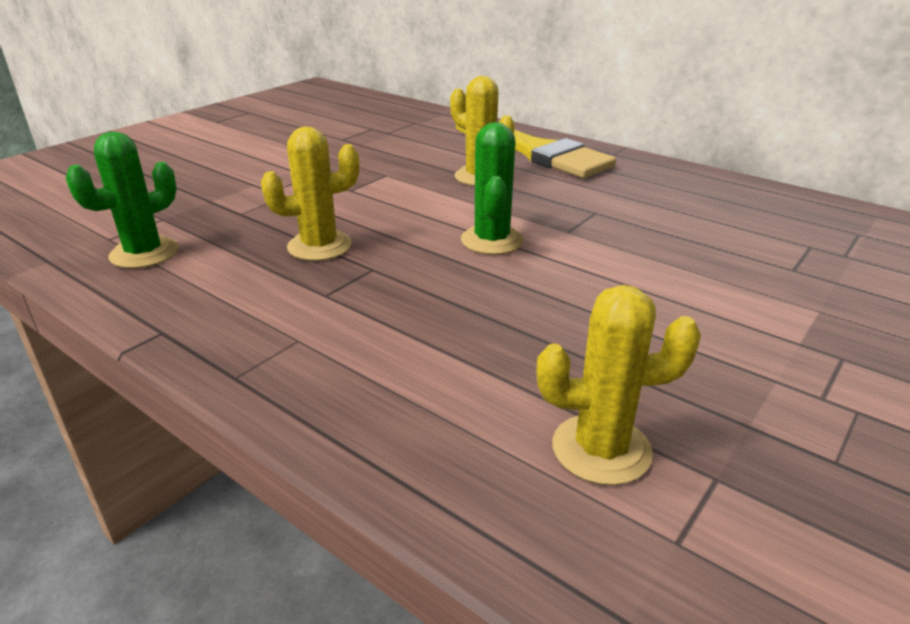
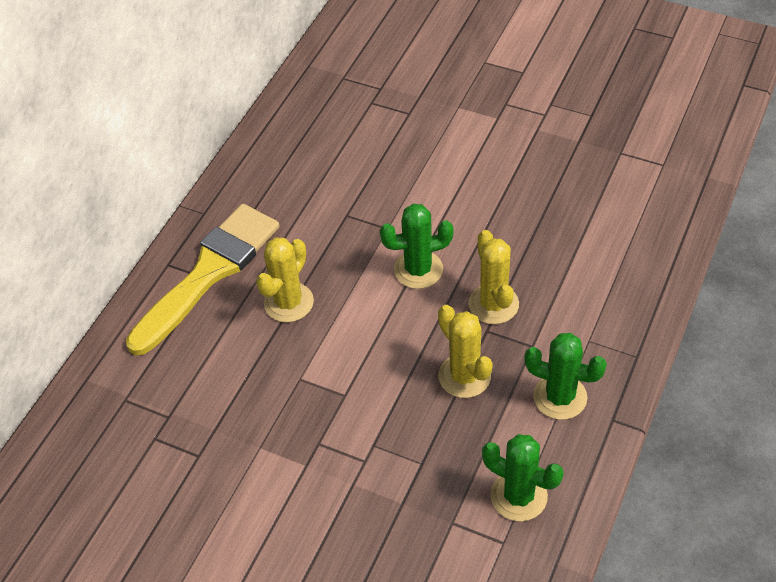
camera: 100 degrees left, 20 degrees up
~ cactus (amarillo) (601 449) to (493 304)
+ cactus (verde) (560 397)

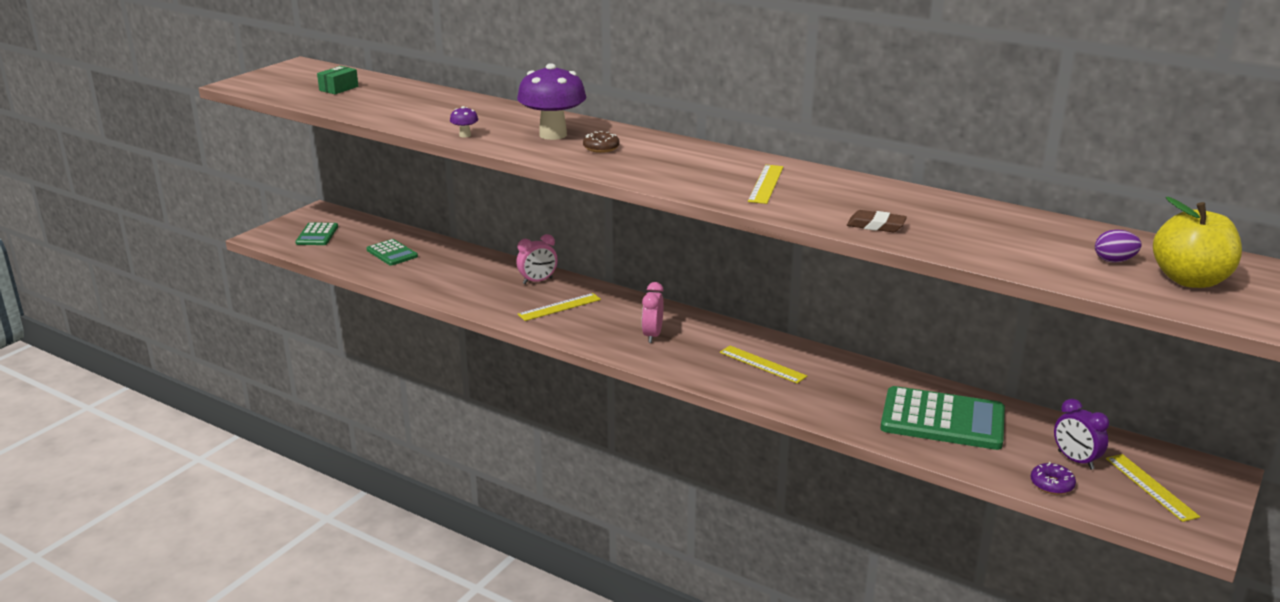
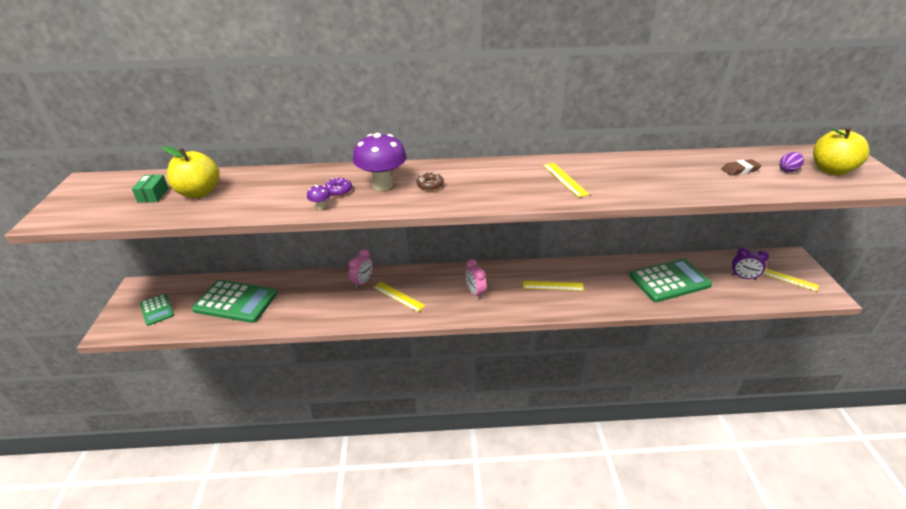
camera: 35 degrees left, 10 degrees up
+ manzana (amarillo) (199 192)
~ calculadora (verde) (392 253) = (235 302) x1.84
~ rosquilla (morado) (1051 484) to (338 191)
~ regla (amarillo) (559 307) = (398 296) 75 degrees counterclockwise
~ goma de borrar (marrón) (876 225) to (740 170)

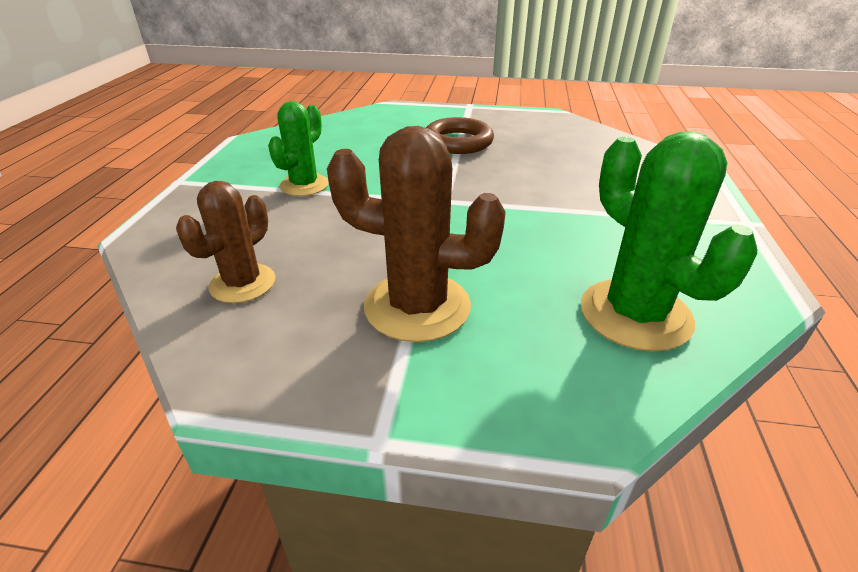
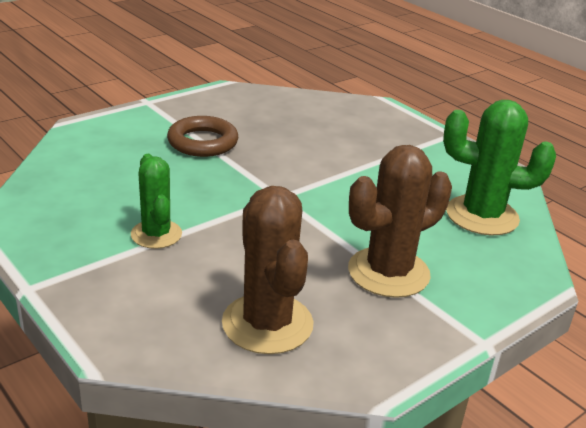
camera: 50 degrees left, 5 degrees down
~ cactus (marrón) (242 283) = (267 324) x1.56

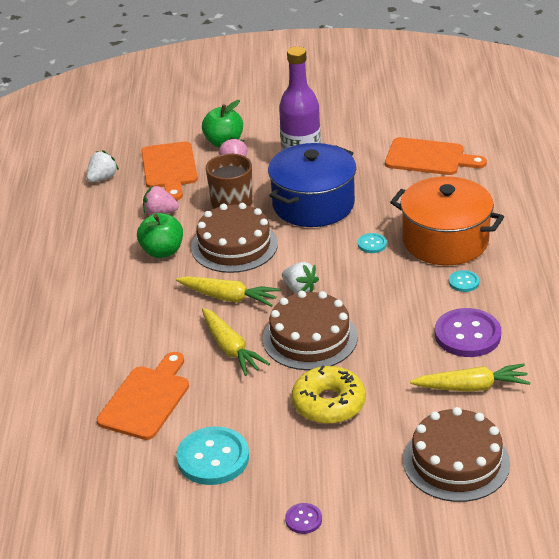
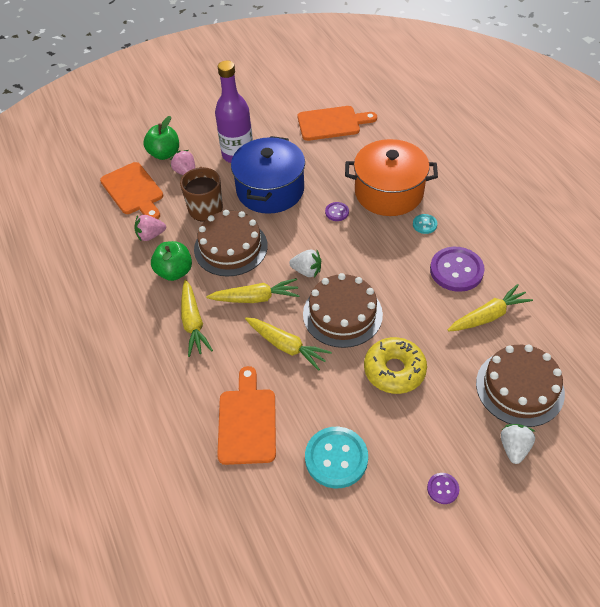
camera: 25 degrees left, 15 degrees up
+ zanahoria (amarillo) (193 322)
~ botón (turquesa) (372 244) to botón (morado) (337 212)
~ fresa (blanco) (102 178) to (514 448)

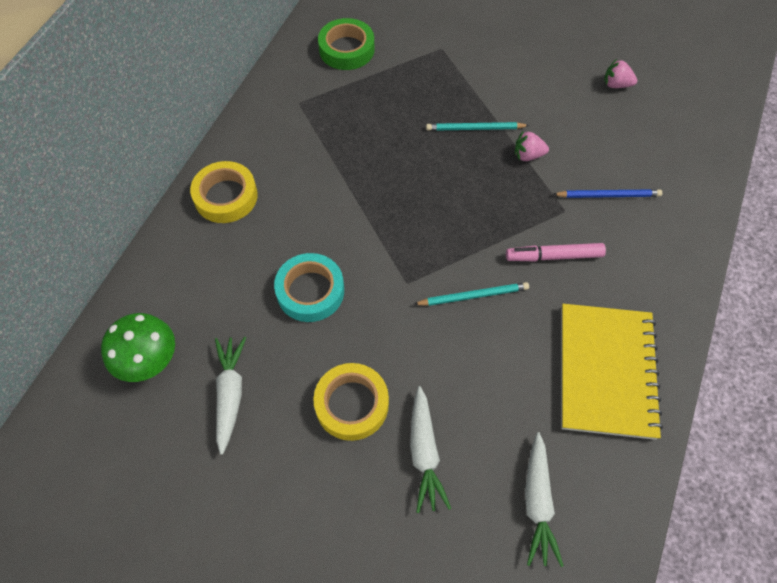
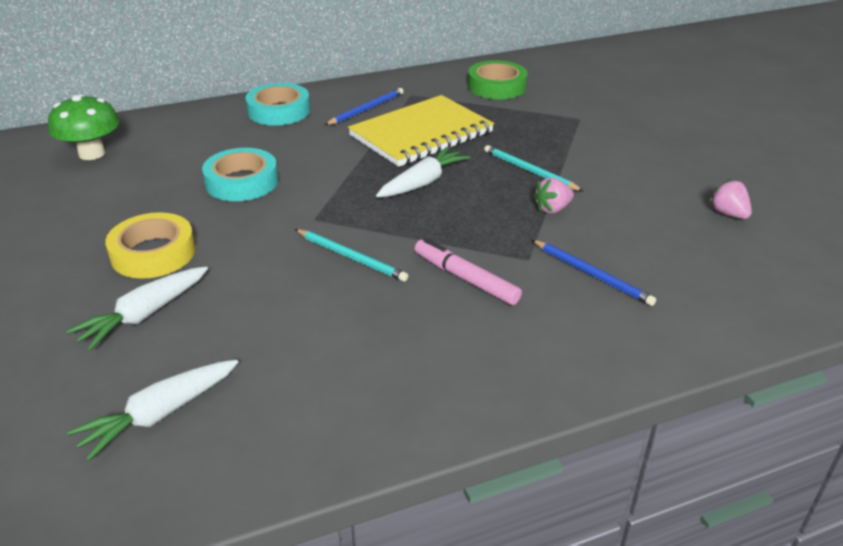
camera: 45 degrees right, 25 degrees down
~ cinta adhesiva (amarillo) (226 196) to cinta adhesiva (turquesa) (279 111)
+ lápiz (azul) (366 109)
~ cuaderno (amarillo) (606 371) to (421 134)
~ zanahoria (blanco) (230 394) to (423 182)
~ fresa (rosa) (528 155) = (552 209) 75 degrees counterclockwise

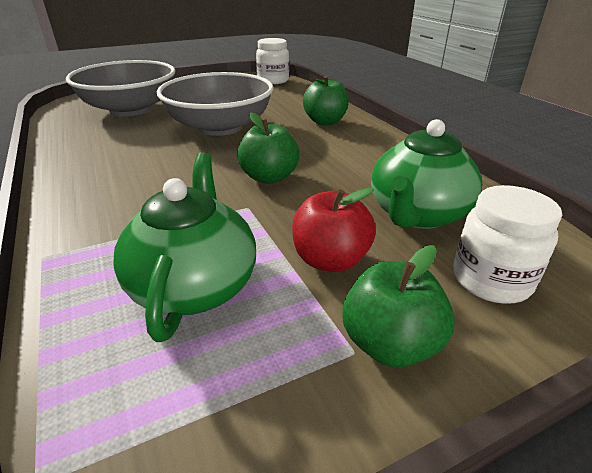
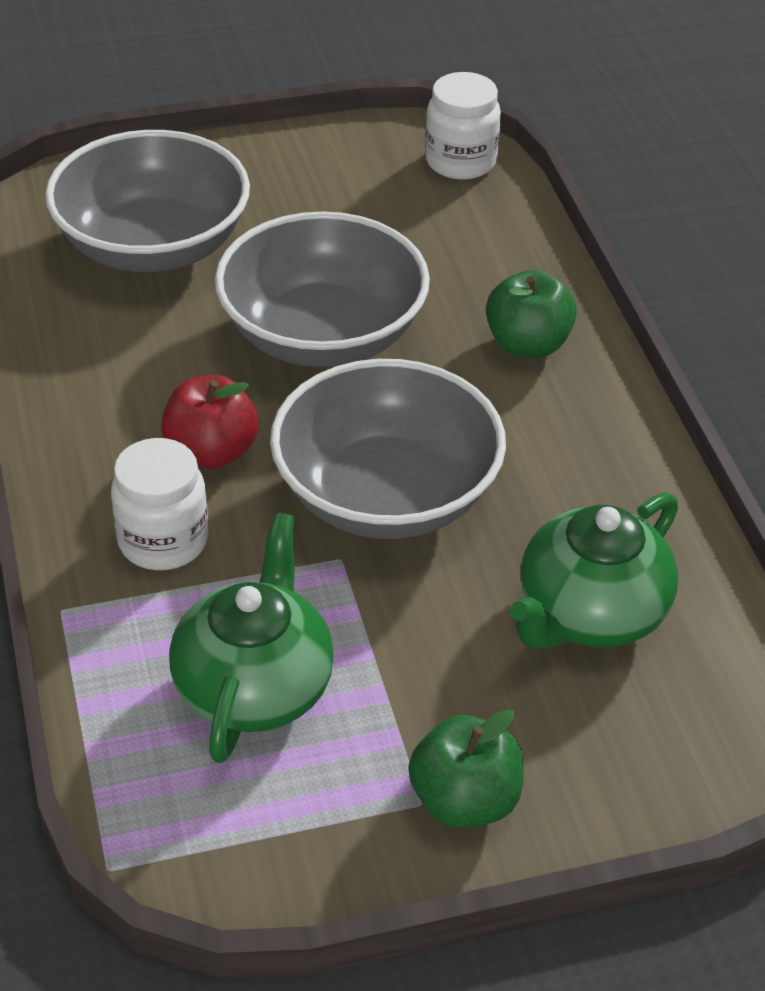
camera: 10 degrees right, 10 degrees up
~ tarro (blanco) (491 280) to (163 541)
~ manzana (rojo) (330 260) to (211 452)
~ manzana (verde) (269 177) to cuenco (gris) (386 495)

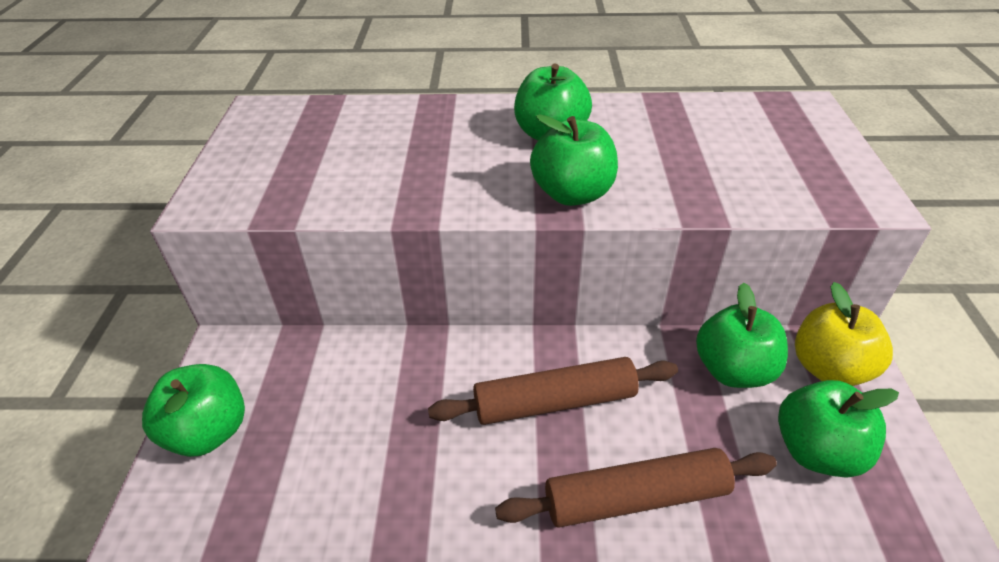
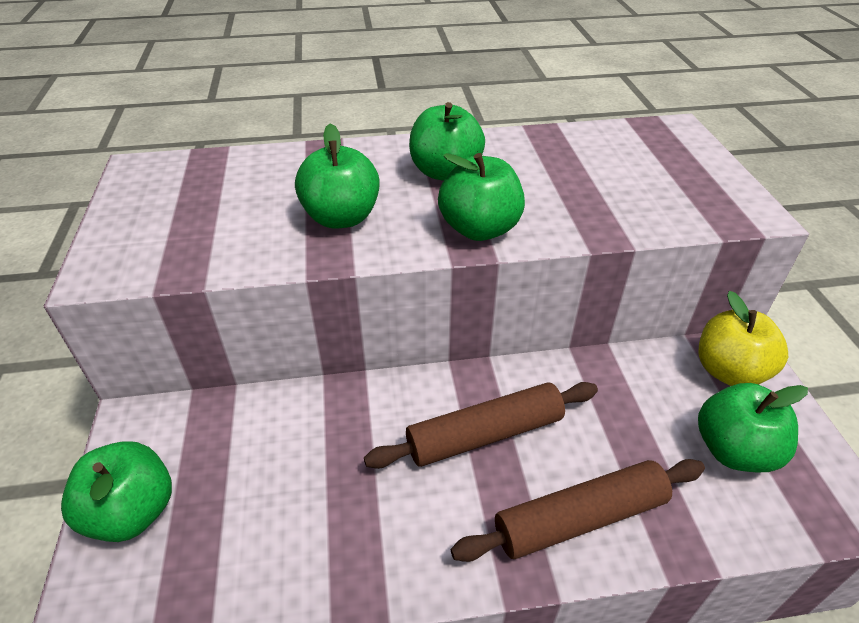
camera: 10 degrees left, 0 degrees up
~ manzana (verde) (733 370) to (341 218)

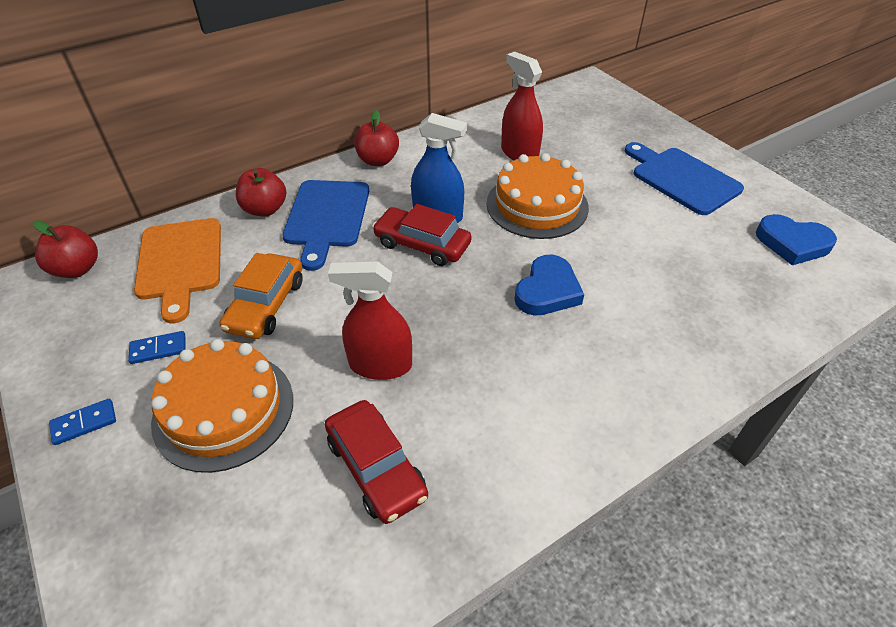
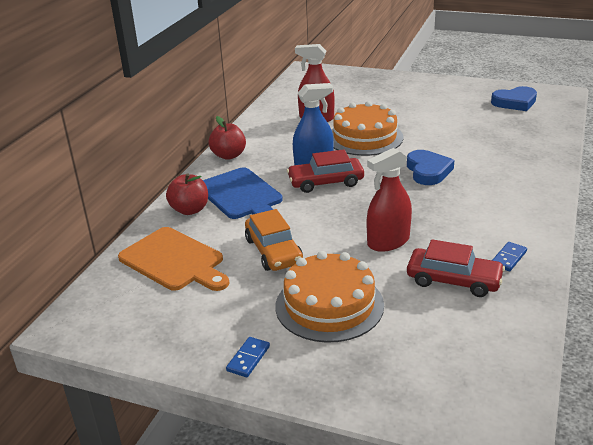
camera: 35 degrees left, 15 degrees down
~ ficha de dominó (azul) (158 349) to (508 258)
- manzana (rojo) (77 269)
- tabla de cortar (azul) (682 178)

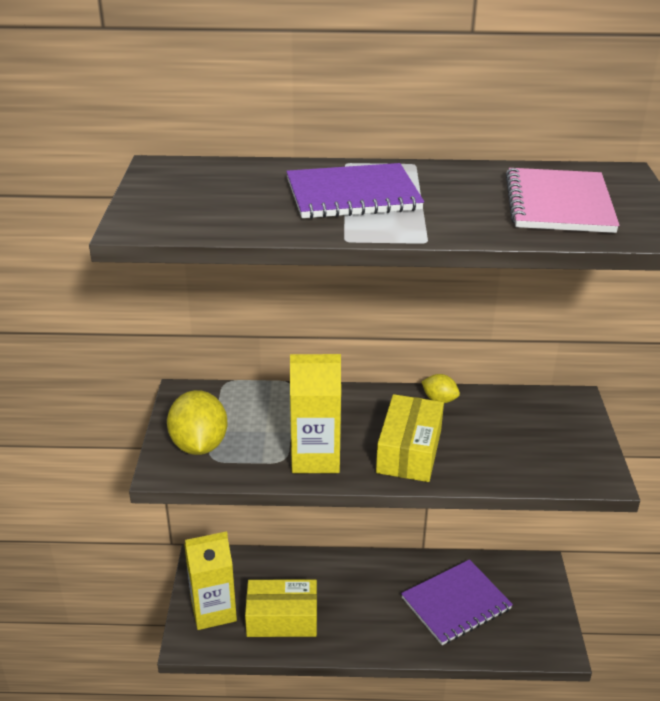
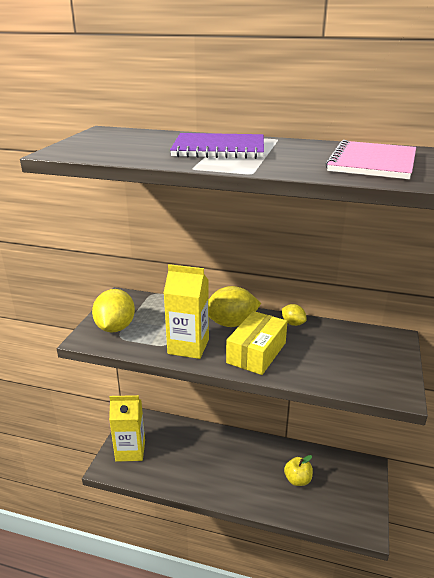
camera: 15 degrees right, 5 degrees down
+ limón (amarillo) (231 323)
~ cuaderno (morado) (456 603) to manzana (amarillo) (297 480)
- caja (amarillo) (282 618)

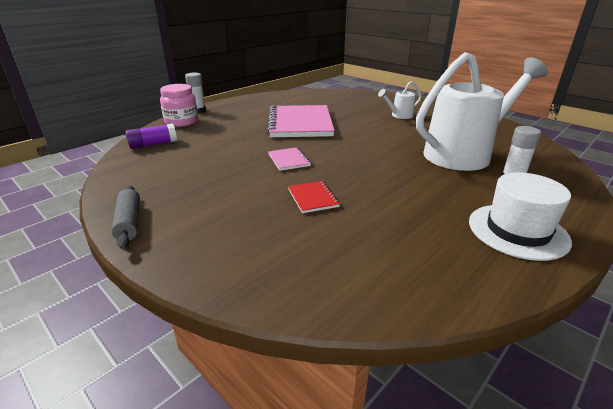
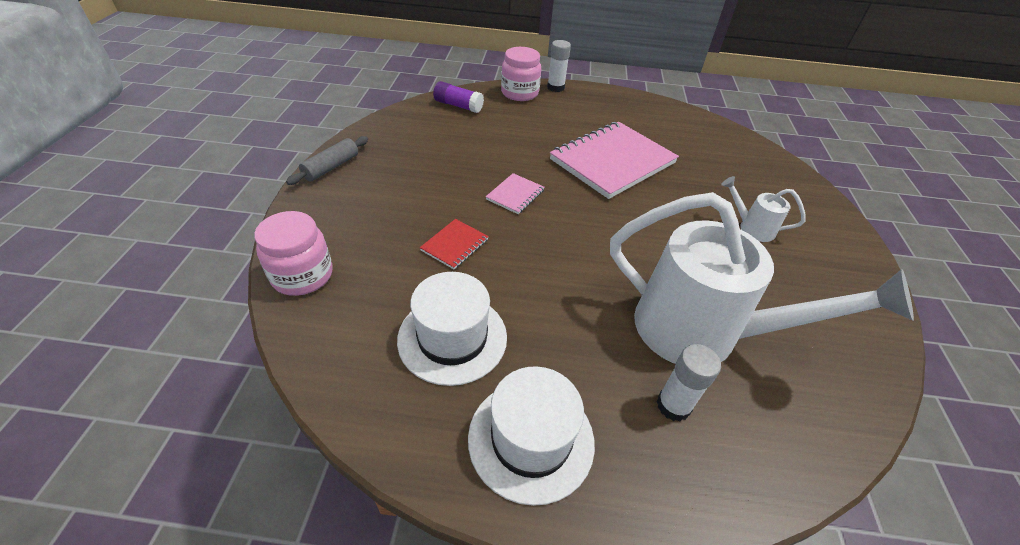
camera: 50 degrees right, 15 degrees up
+ tarro (rosa) (302 275)
+ sombrero (blanco) (452 338)

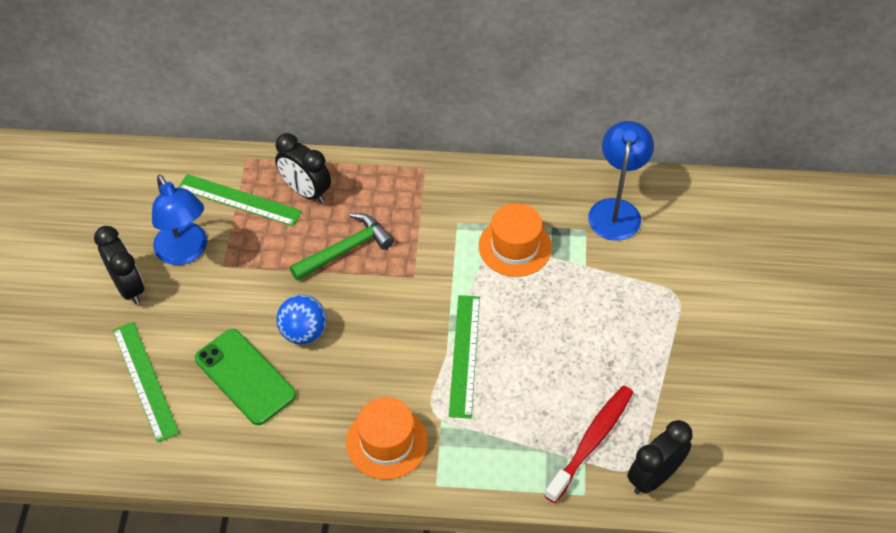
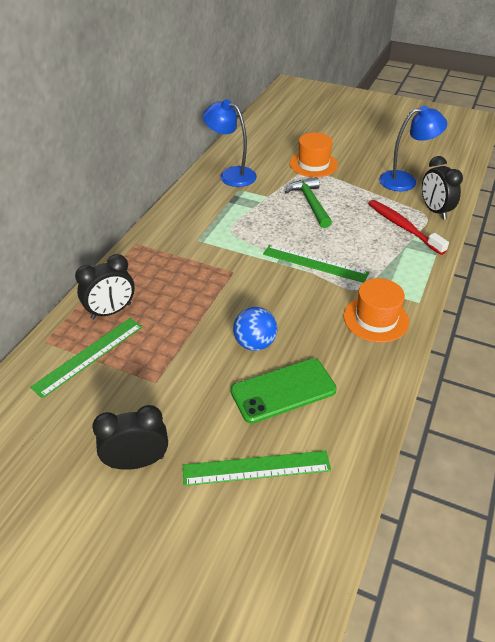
camera: 70 degrees left, 10 degrees down
~ martillo (verde) (346 249) to (310 203)
~ sombrero (naranja) (515 246) to (313 164)
~ lámpara (azul) (185 252) to (405 180)

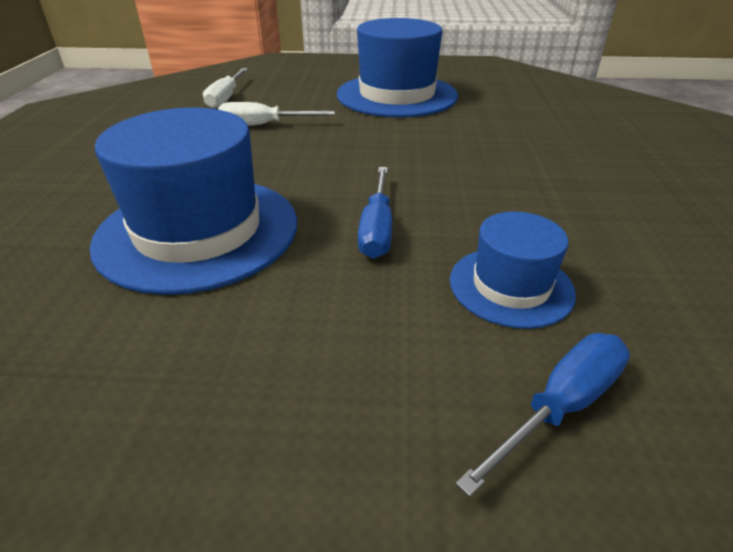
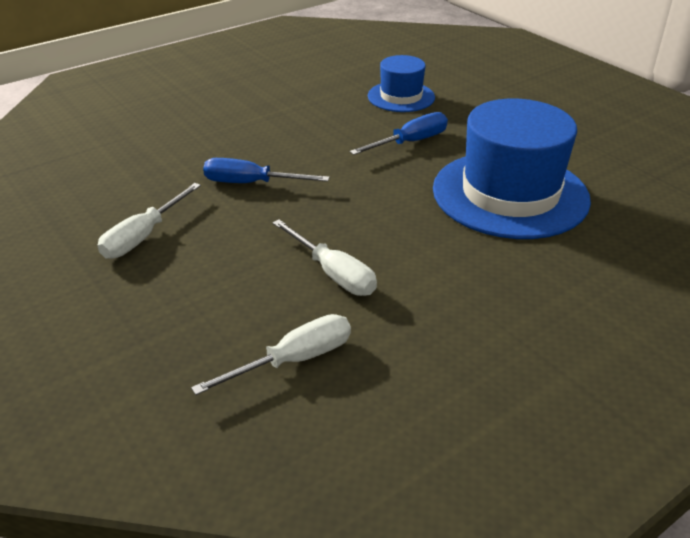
camera: 130 degrees left, 0 degrees up
~ sombrero (azul) (397 95) to destornillador (blanco) (143 236)
~ destornillador (azul) (560 406) to (251 183)

